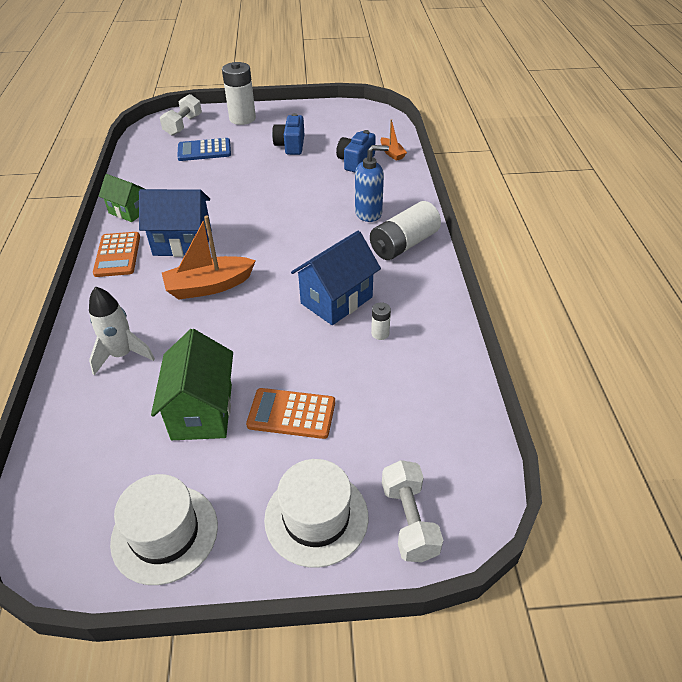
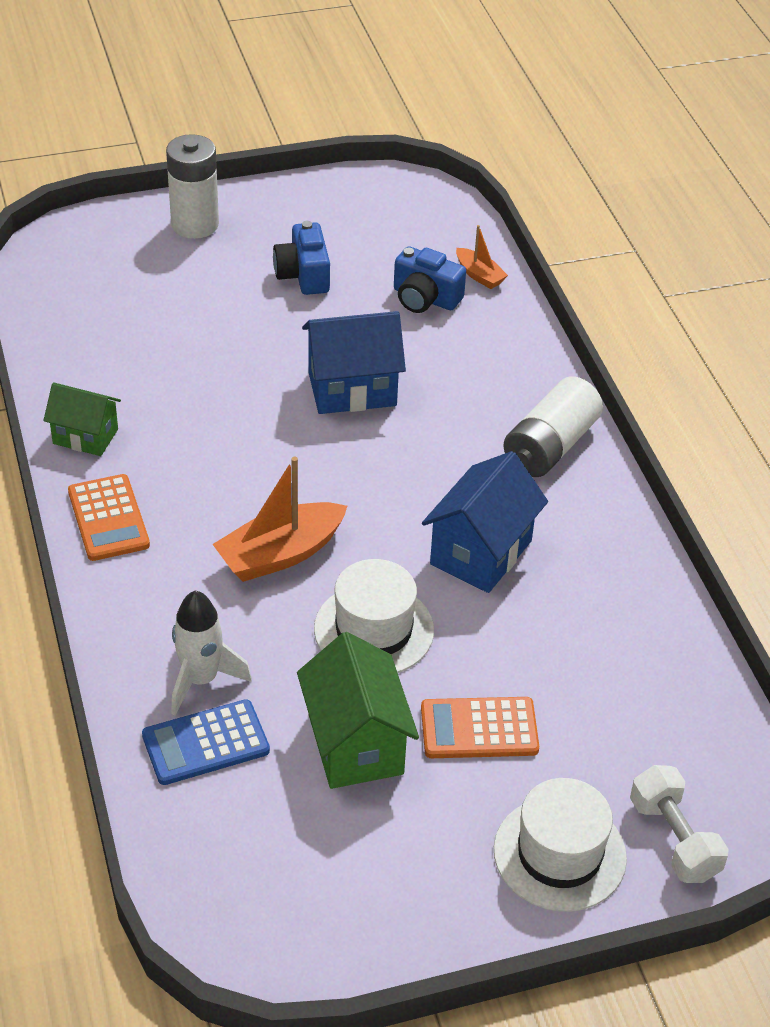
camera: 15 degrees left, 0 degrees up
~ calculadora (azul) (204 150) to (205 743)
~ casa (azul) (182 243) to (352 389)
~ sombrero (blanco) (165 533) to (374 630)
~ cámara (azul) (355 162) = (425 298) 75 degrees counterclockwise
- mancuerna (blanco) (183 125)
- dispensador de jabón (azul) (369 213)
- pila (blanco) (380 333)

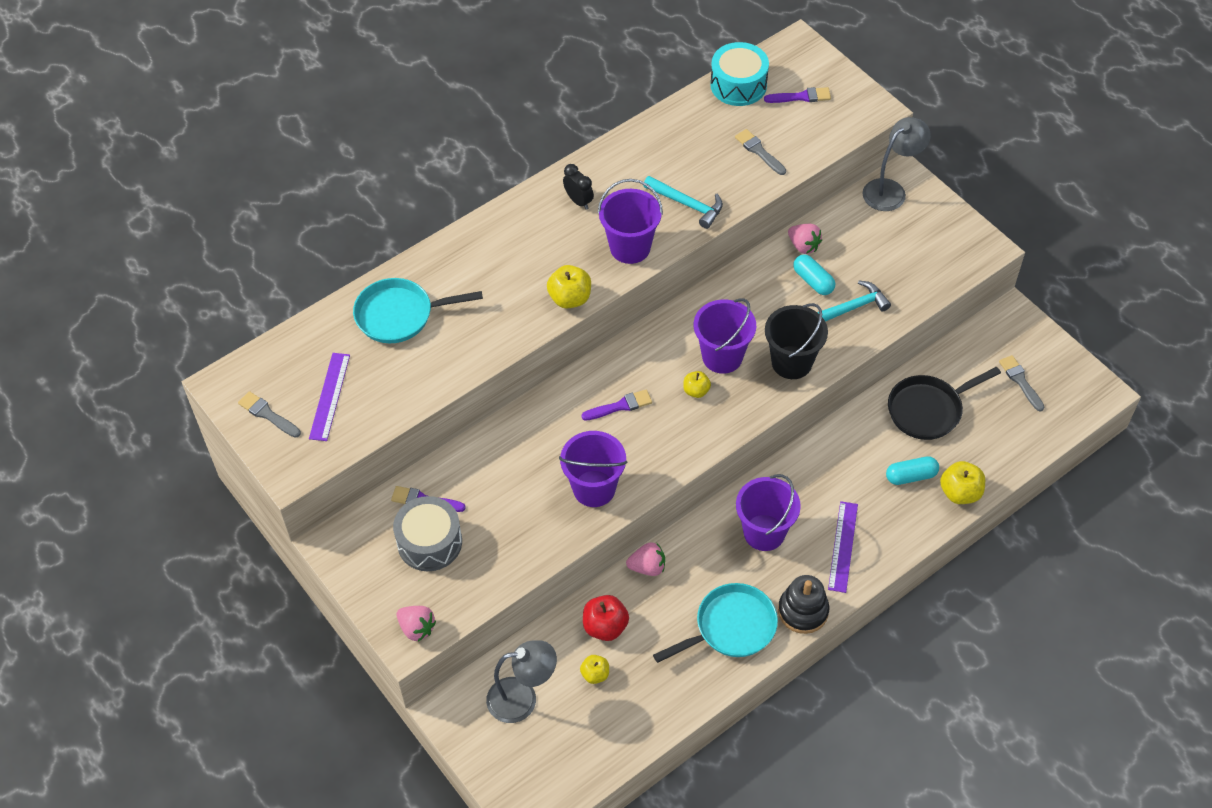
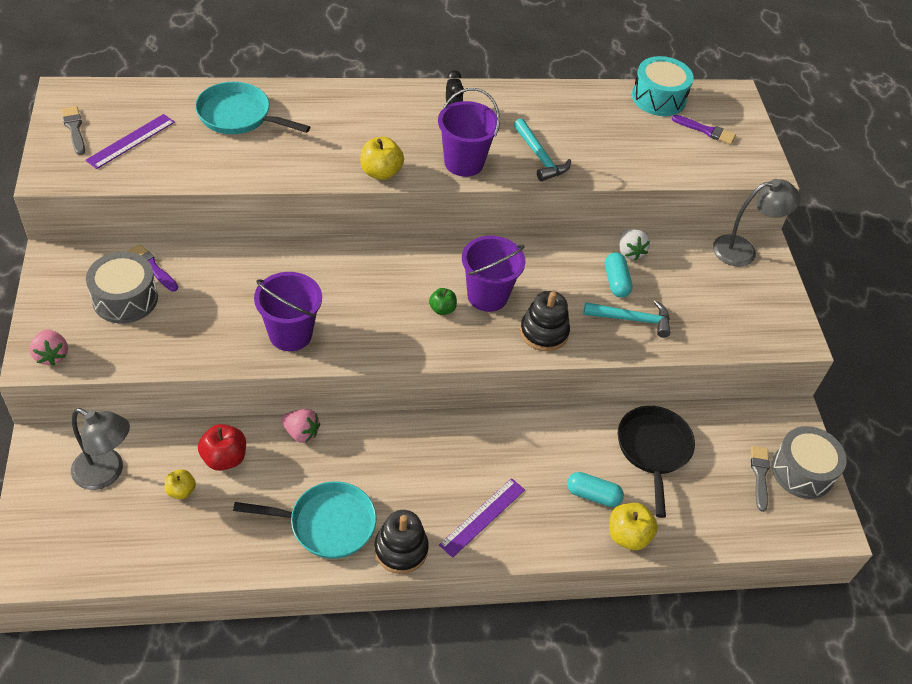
camera: 25 degrees right, 5 degrees down
~ manzana (amarillo) (696 391) to manzana (verde) (442 309)
~ balde (negro) (791 362) to juguete apilable (negro) (544 332)
~ sartén (negro) (928 409) = (653 450) 90 degrees clockwise
~ fresa (rosa) (803 246) to fresa (blanco) (630 252)
+ tambor (gris) (802 471)
- pincel (morado) (620 406)
- pincel (gris) (759 151)
- balde (morado) (764 532)

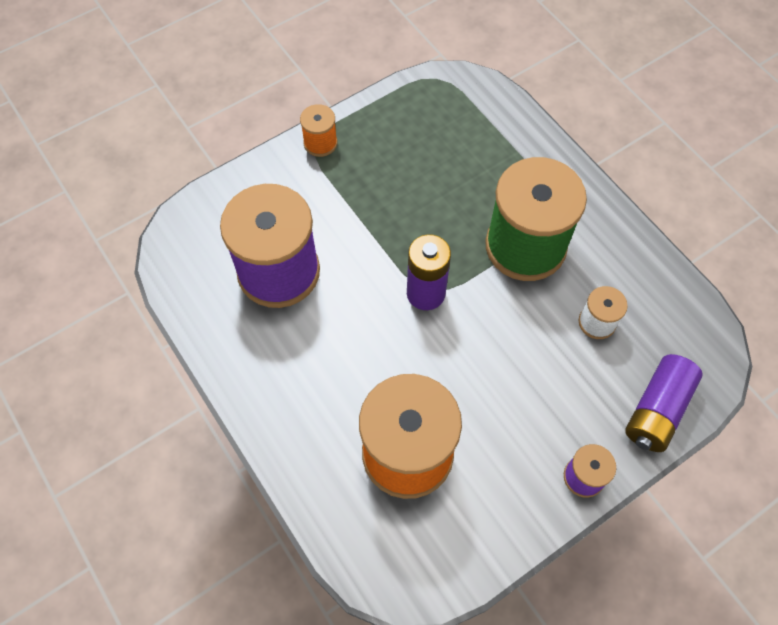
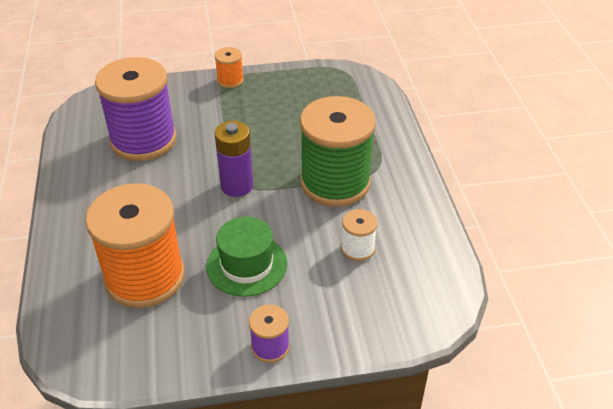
camera: 25 degrees right, 20 degrees down
+ sombrero (verde) (246 265)
- pila (morado) (657 410)

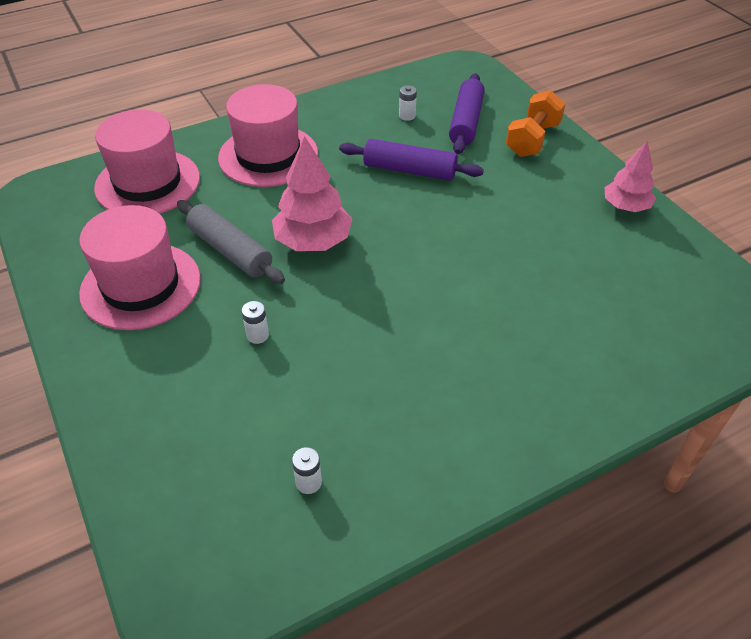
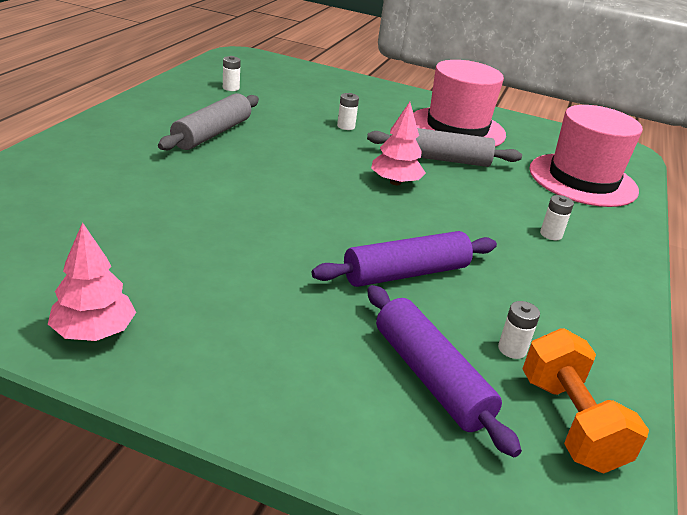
camera: 135 degrees right, 15 degrees down
+ rodillo (gris) (212 134)
~ árbol (rosa) (313 241) = (395 182) x0.66
~ mancuerna (naranja) (532 139) to (570 422)
~ sombrero (rosa) (268 156) to pila (blanco) (551 234)

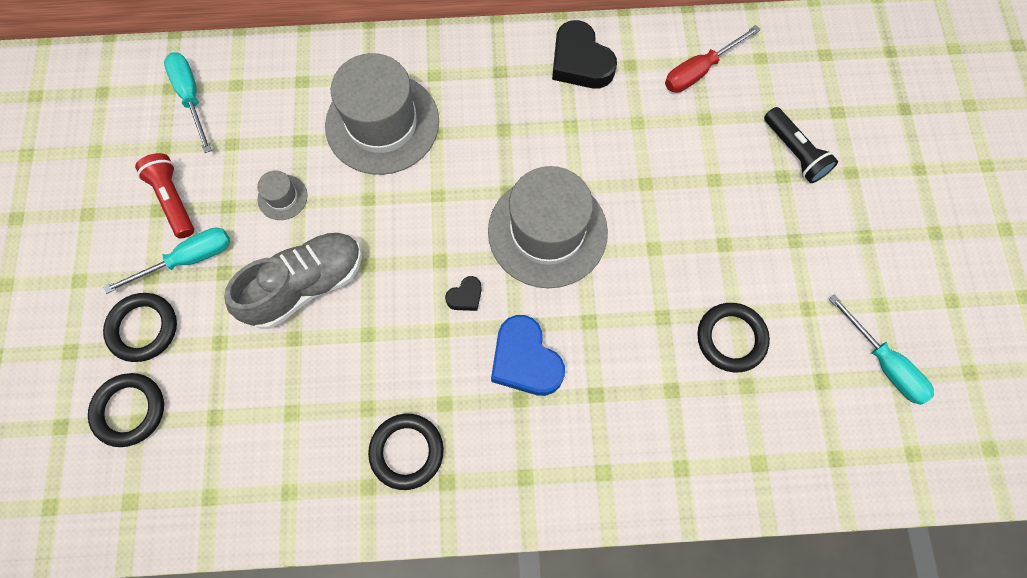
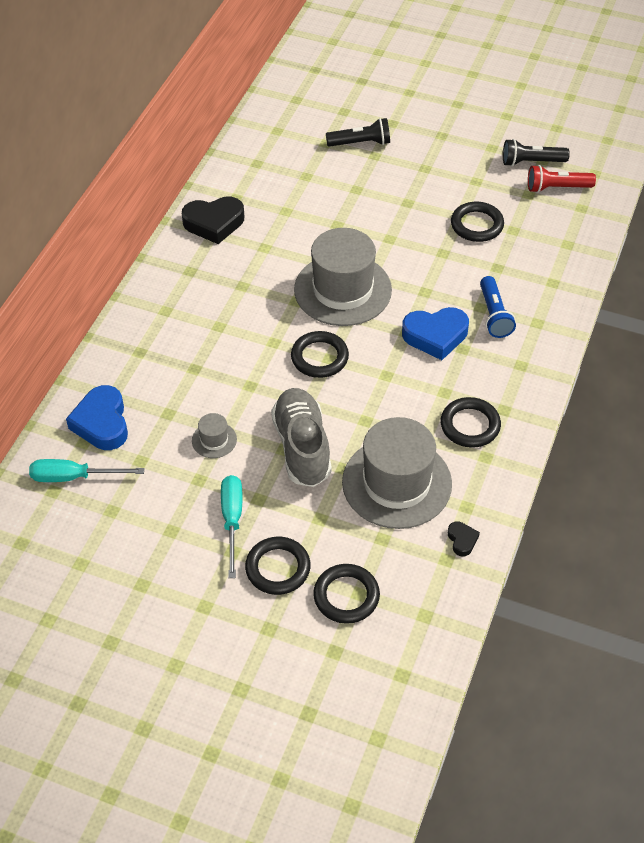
camera: 65 degrees left, 20 degrees down
+ corazón (azul) (102 423)
+ anillo (negro) (319 357)
~ sombrero (gris) (382 123) to (396 483)
~ corazón (negro) (465 296) to (462 540)
+ lámpara de mano (azul) (494 315)
~ destornillador (turquesa) (884 363) to lámpara de mano (negro) (531 162)
~ lámpara de mano (rojo) (173 200) to (557 188)
- destornillador (rojo) (699 70)

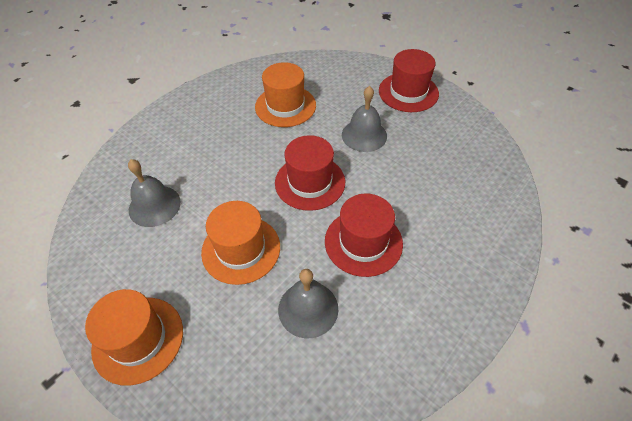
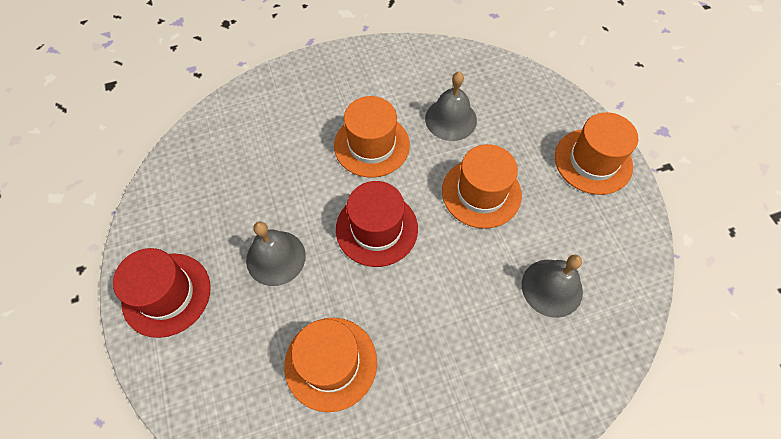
camera: 150 degrees left, 10 degrees up
~ sombrero (rojo) (363 242) to sombrero (naranja) (371 145)

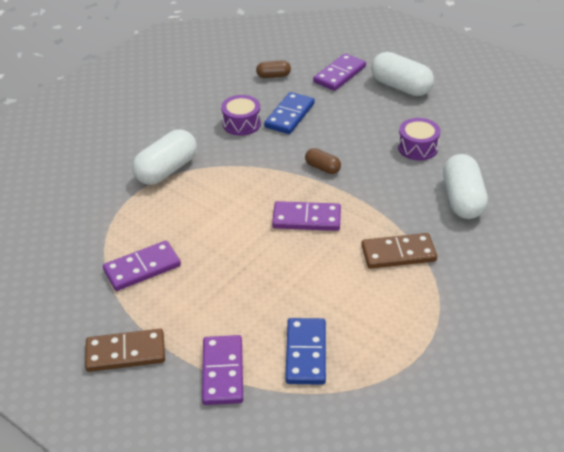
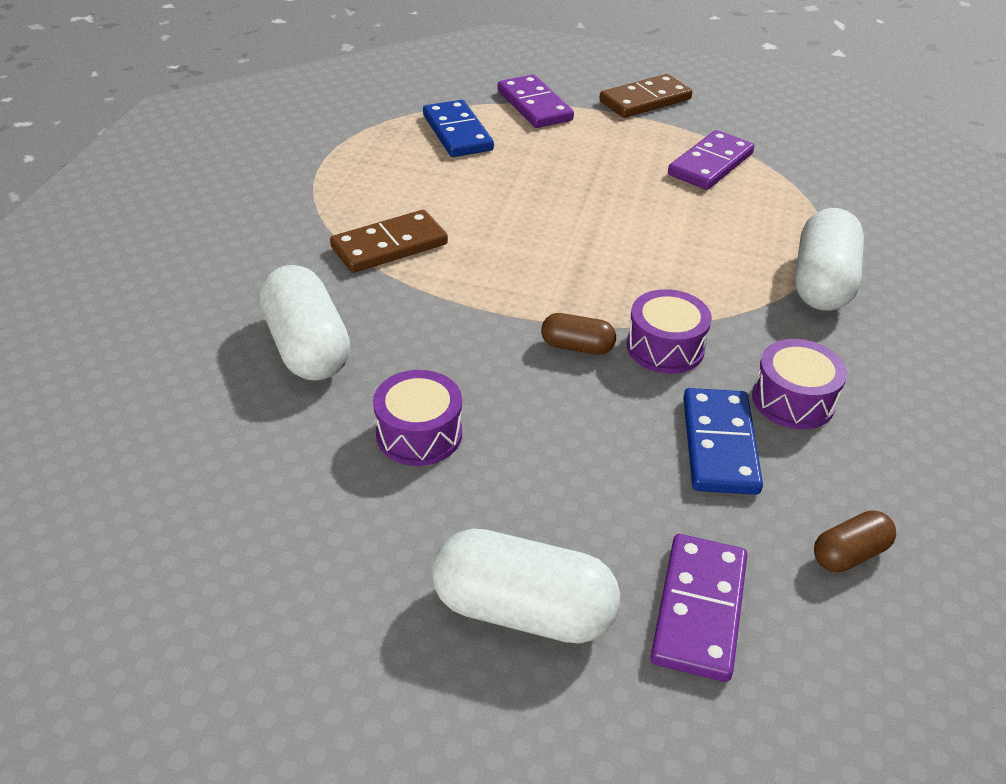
camera: 155 degrees right, 0 degrees up
+ tambor (morado) (665 347)
- ficha de dominó (morado) (306 219)

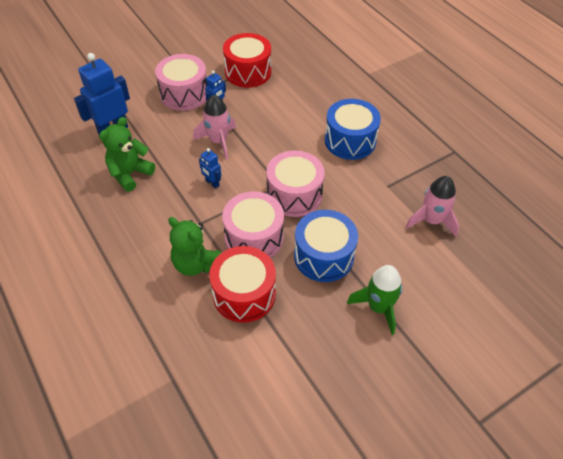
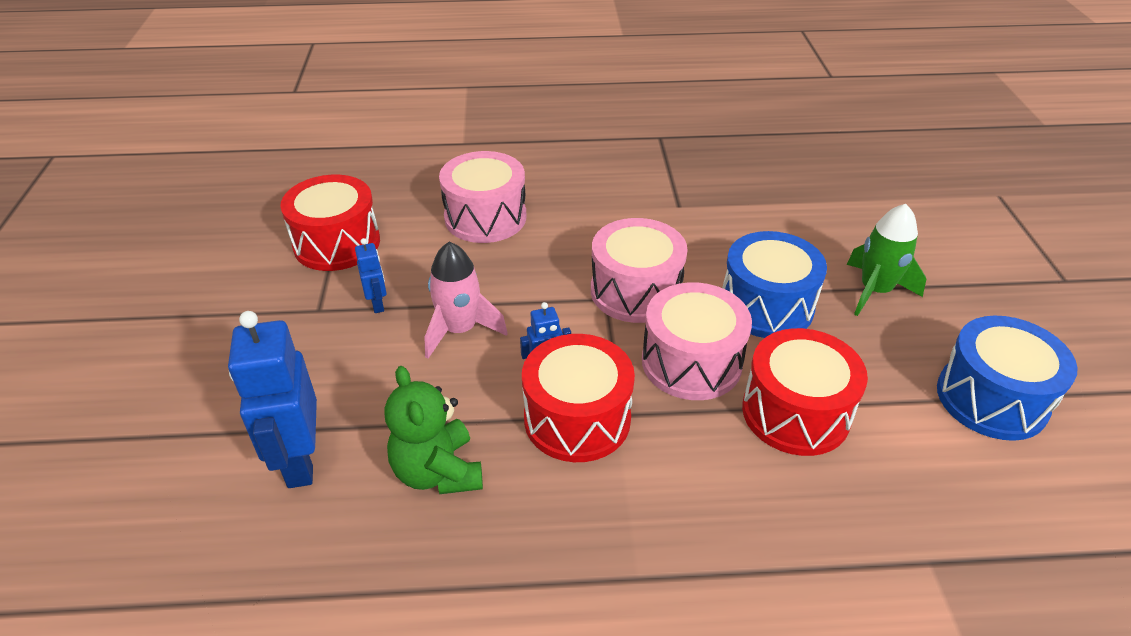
camera: 60 degrees left, 10 degrees down
~ tambor (rosa) (184 94) to (485 217)
+ tambor (rojo) (577 419)
~ tambor (azul) (350 141) to (991 399)
- osito (verde) (196 264)
- cohete (rosa) (431 220)

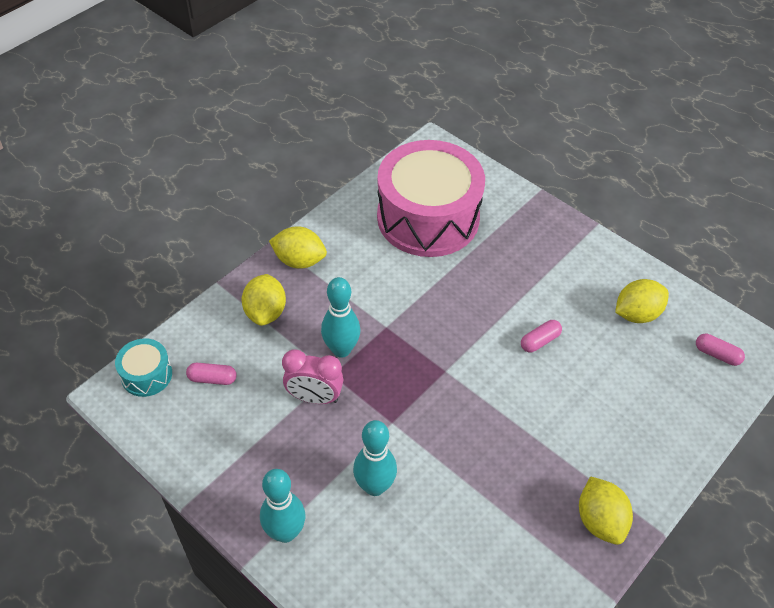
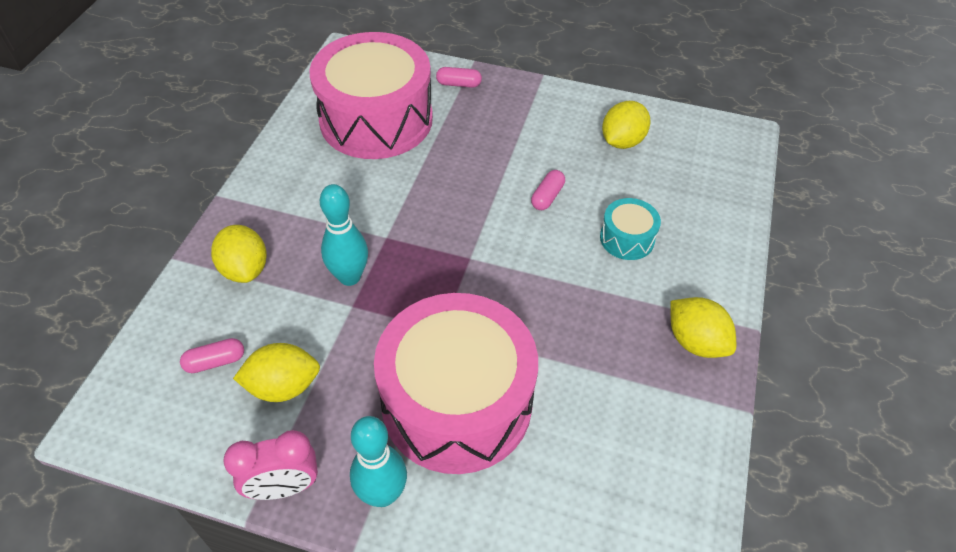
camera: 25 degrees left, 0 degrees up
~ despertador (rosa) (314 397) to (284 487)
~ limón (amarillo) (299 260) to (283 386)
~ bolo (turquesa) (374 486) to tambor (rosa) (457 402)
~ cápsula (rosa) (717 354) to (459 84)
~ tambor (turquesa) (146 375) to (627 238)

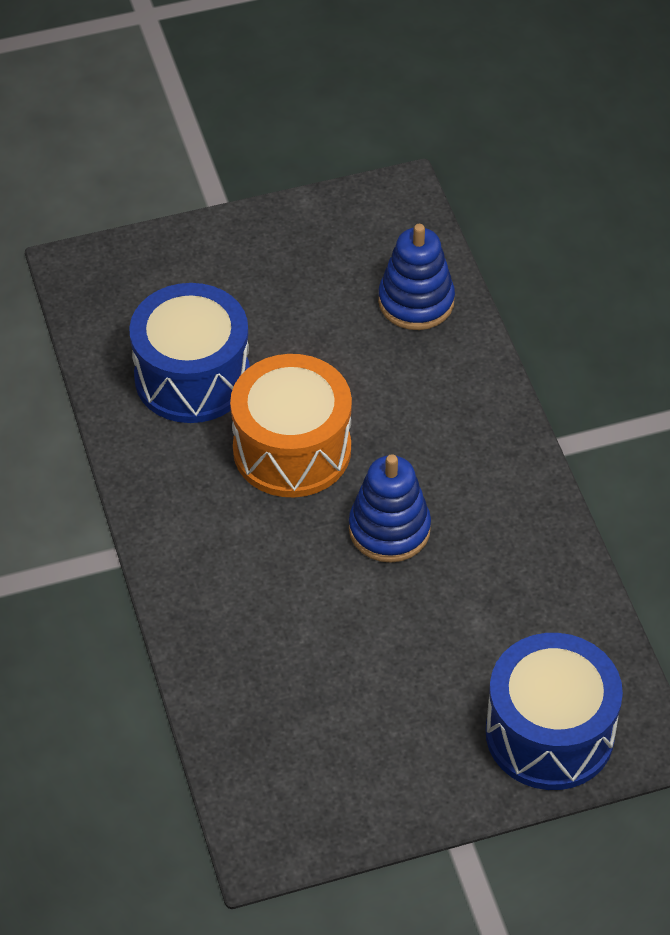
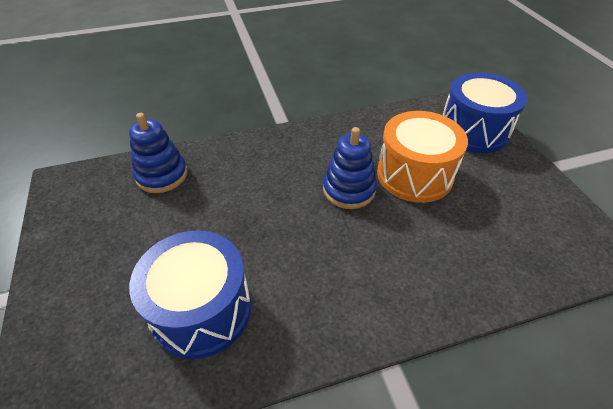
camera: 90 degrees left, 5 degrees down
~ tambor (naranja) (292 449) to (414 174)

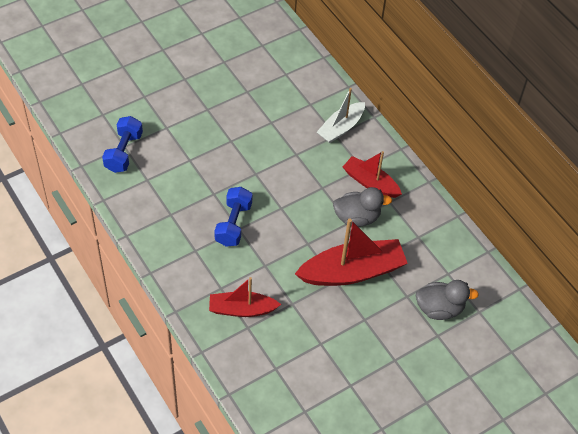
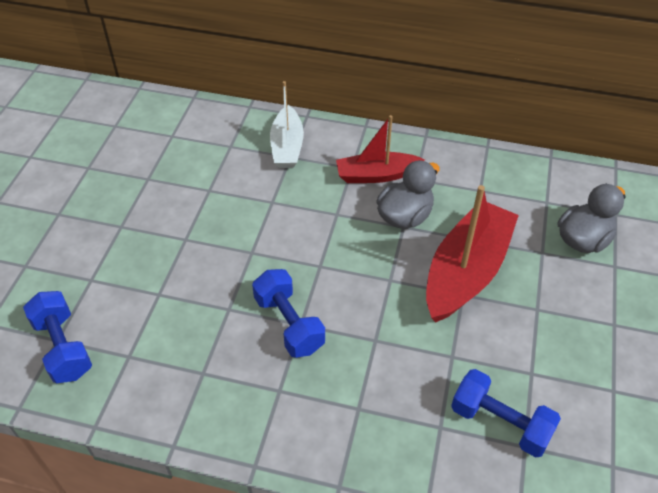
camera: 40 degrees left, 5 degrees down
+ mancuerna (azul) (500 423)
- barco (rojo) (242 309)

